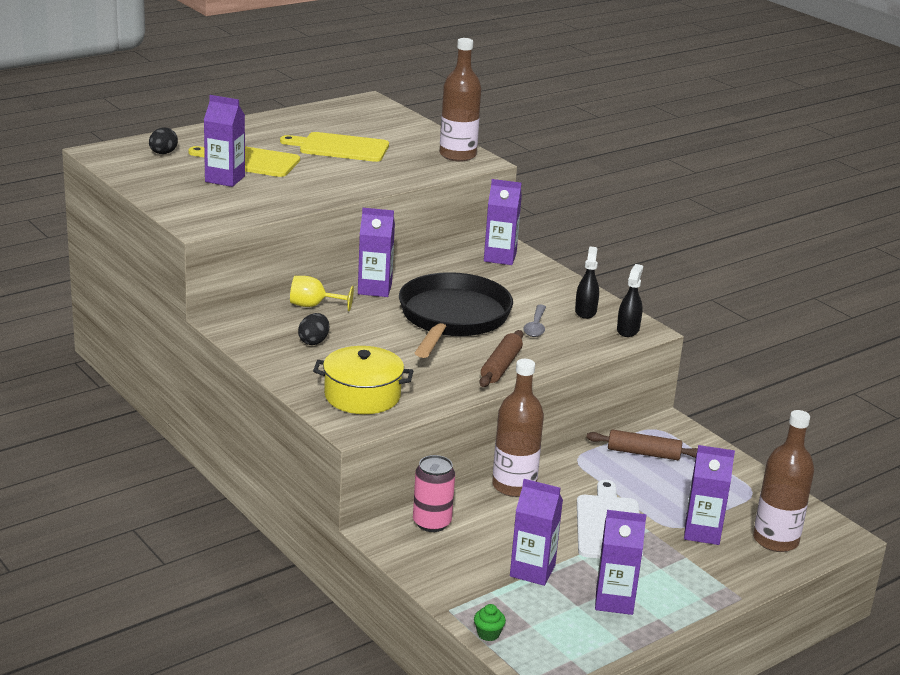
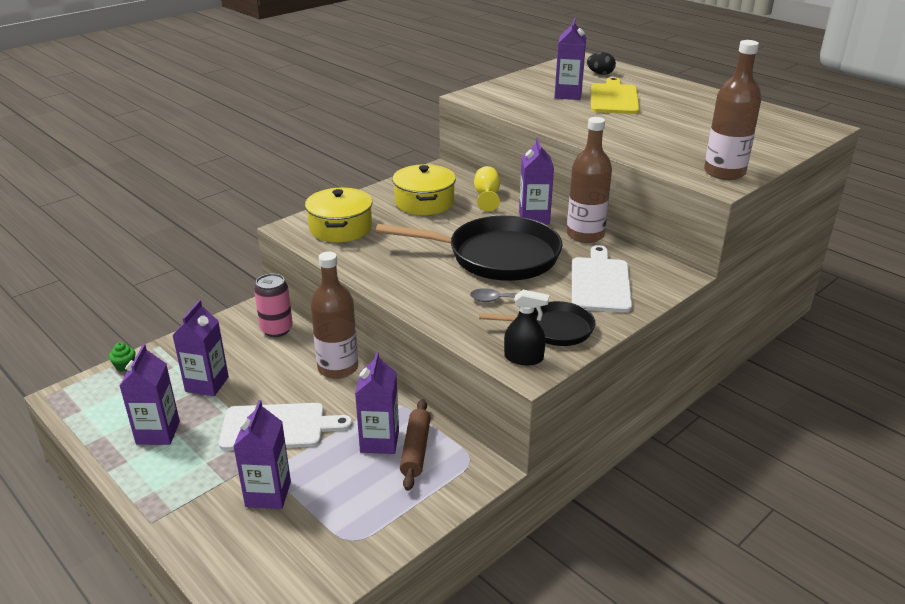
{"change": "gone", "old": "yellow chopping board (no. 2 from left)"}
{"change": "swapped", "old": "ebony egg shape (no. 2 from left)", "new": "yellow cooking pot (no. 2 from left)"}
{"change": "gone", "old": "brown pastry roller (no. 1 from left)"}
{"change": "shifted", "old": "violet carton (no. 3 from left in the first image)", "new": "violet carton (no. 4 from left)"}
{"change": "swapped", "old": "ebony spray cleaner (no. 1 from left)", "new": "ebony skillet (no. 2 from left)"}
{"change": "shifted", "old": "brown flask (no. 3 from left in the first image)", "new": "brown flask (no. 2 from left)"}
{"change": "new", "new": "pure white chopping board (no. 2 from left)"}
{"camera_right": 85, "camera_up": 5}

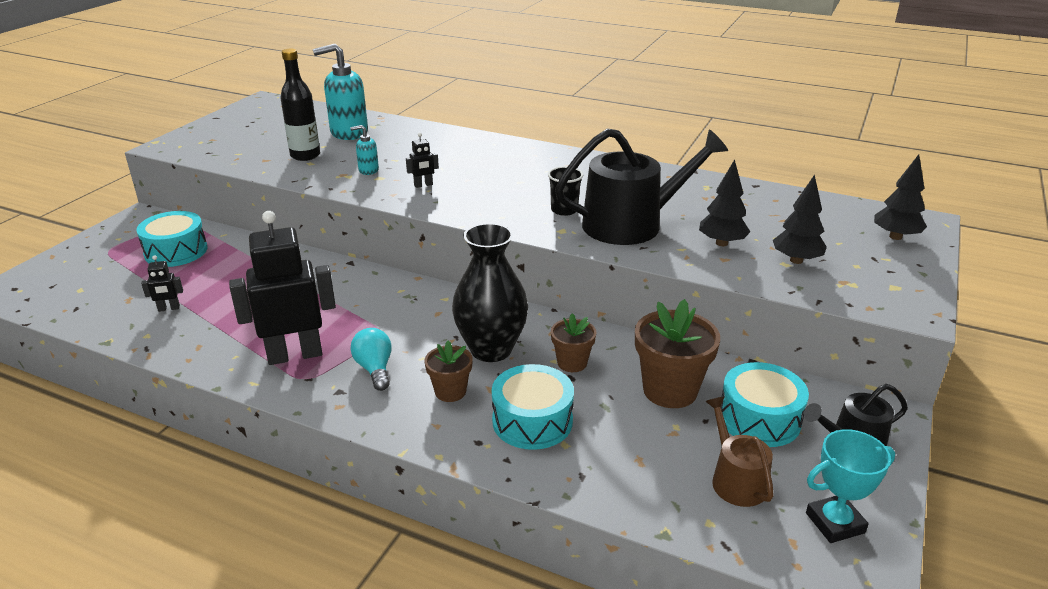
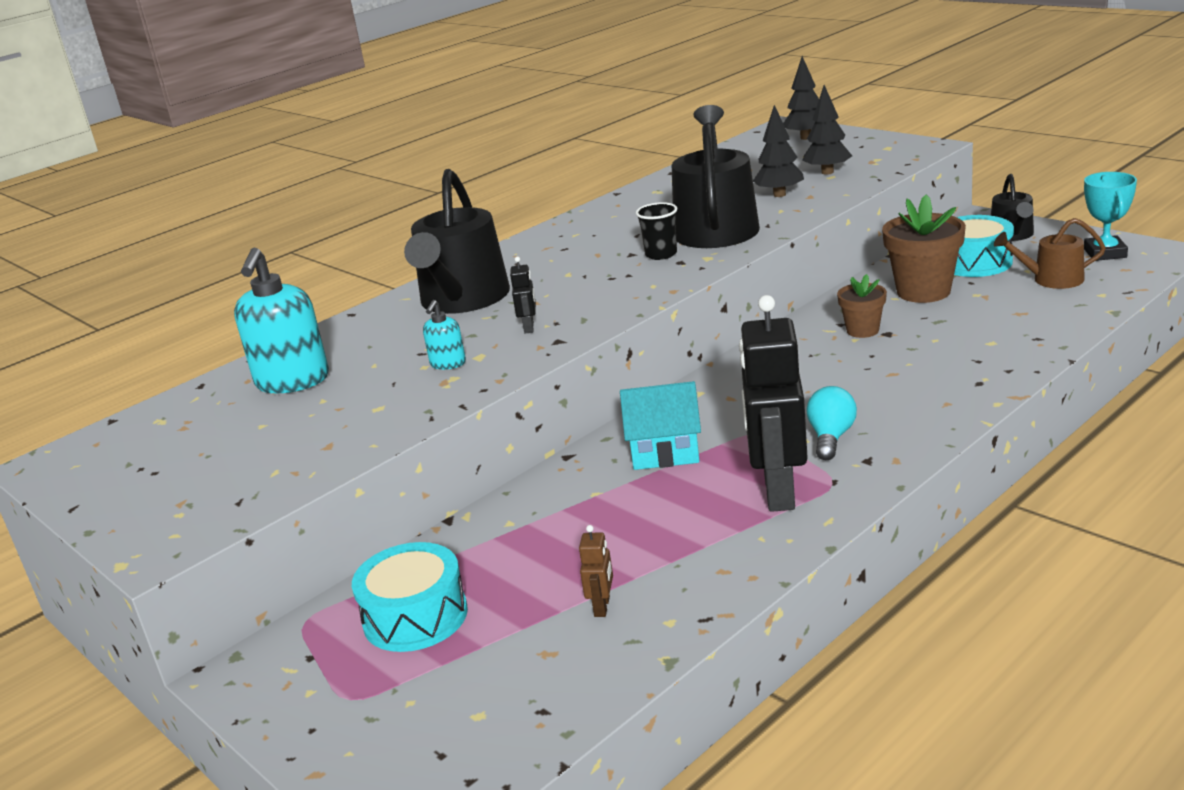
{"change": "repainted", "old": "ebony robot (no. 1 from left)", "new": "brown robot"}
{"change": "gone", "old": "ebony flask"}
{"change": "rotated", "old": "teal bulb", "degrees": 105}
{"change": "gone", "old": "brown flower pot (no. 1 from left)"}
{"change": "gone", "old": "ebony tall vase"}
{"change": "gone", "old": "teal snare drum (no. 2 from left)"}
{"change": "new", "new": "ebony sprinkling can (no. 1 from left)"}
{"change": "new", "new": "teal house"}
{"camera_right": -65, "camera_up": -5}

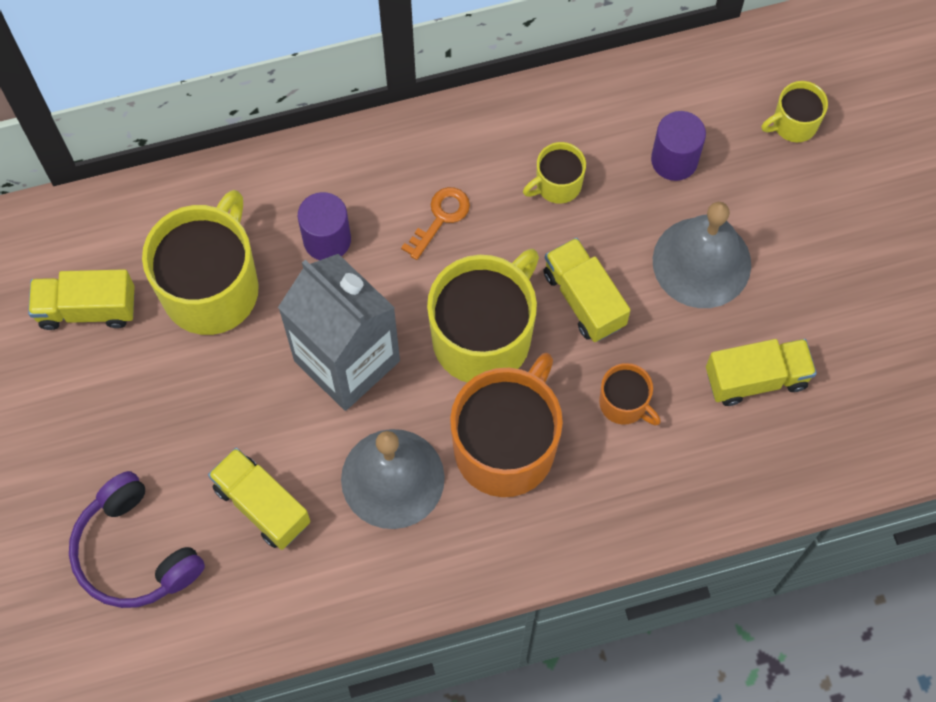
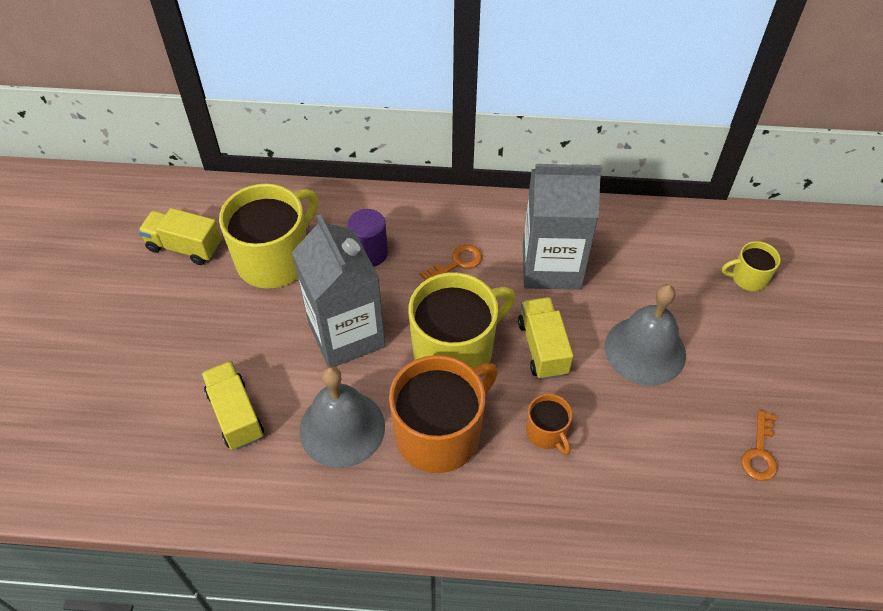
{"change": "gone", "old": "violet headphones"}
{"change": "swapped", "old": "yellow tea mug (no. 3 from left)", "new": "gray carton (no. 2 from left)"}
{"change": "gone", "old": "violet solid cylinder (no. 2 from left)"}
{"change": "gone", "old": "yellow truck (no. 4 from left)"}
{"change": "new", "new": "orange-coloured key (no. 2 from left)"}
{"camera_right": 20, "camera_up": -15}

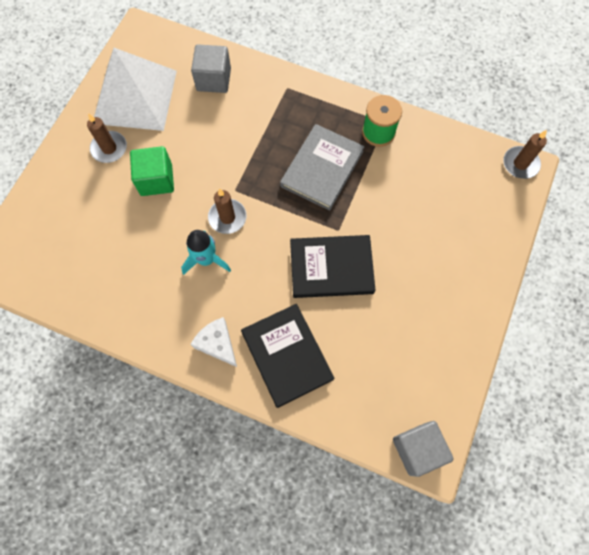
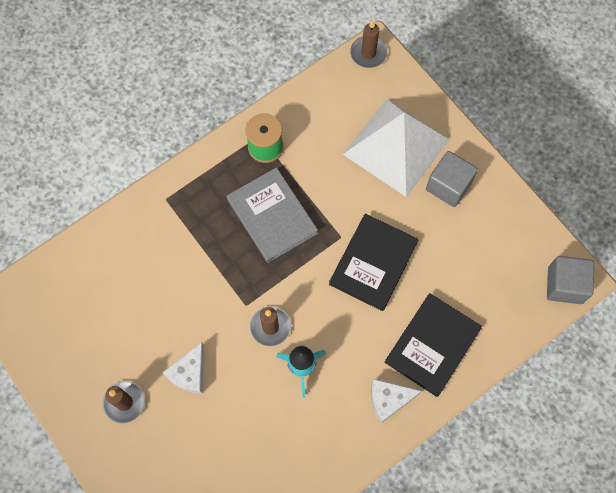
{"change": "shifted", "old": "pure white solid pyramid"}
{"change": "swapped", "old": "emerald block", "new": "pure white cheese (no. 1 from left)"}
{"change": "shifted", "old": "gray block (no. 1 from left)"}
{"change": "rotated", "old": "ebony book (no. 1 from left in the first image)", "degrees": -60}
{"camera_right": -60, "camera_up": 0}

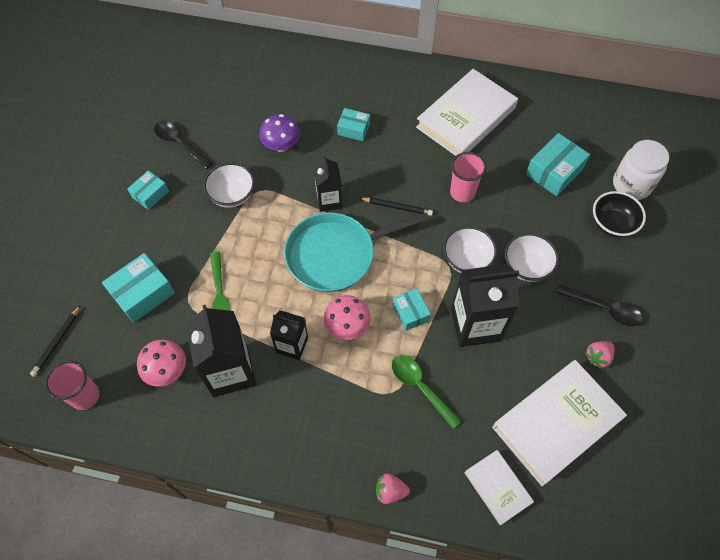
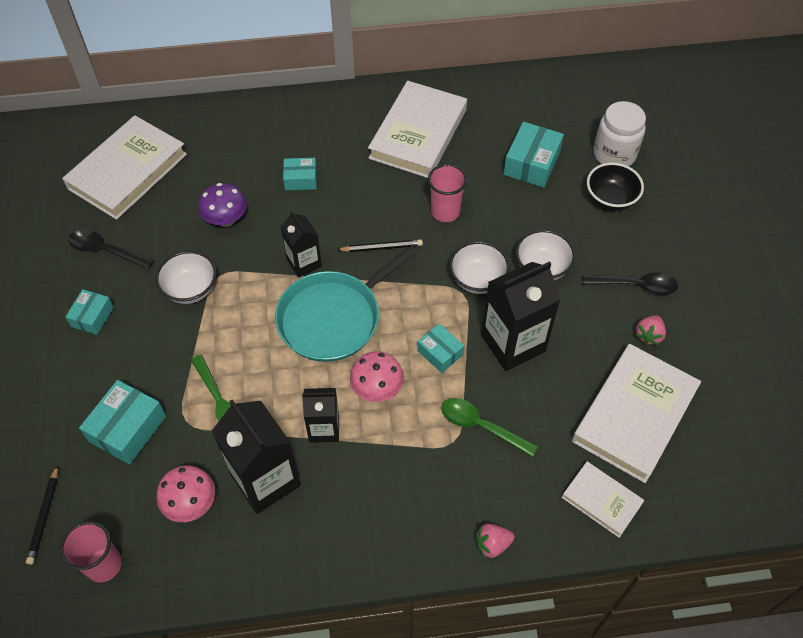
{"change": "new", "new": "pure white book (no. 1 from left)"}
{"camera_right": -20, "camera_up": -5}

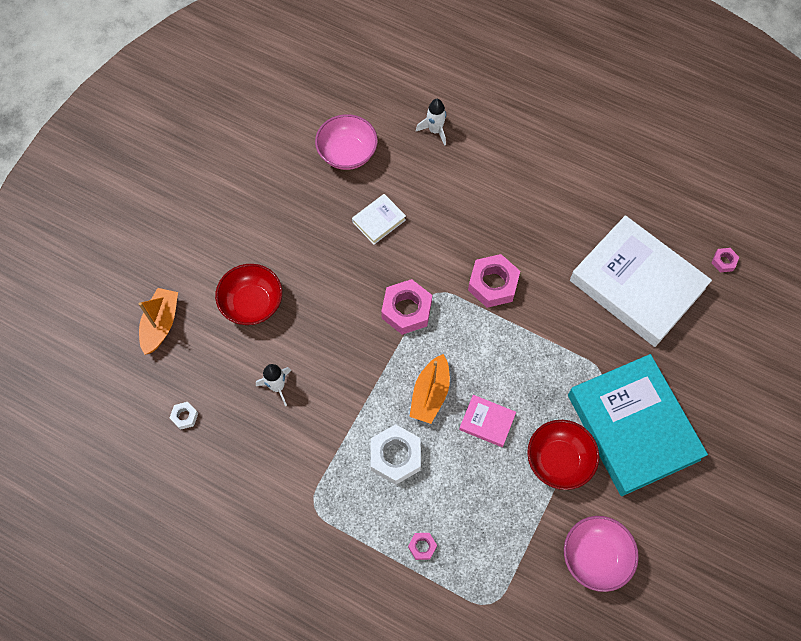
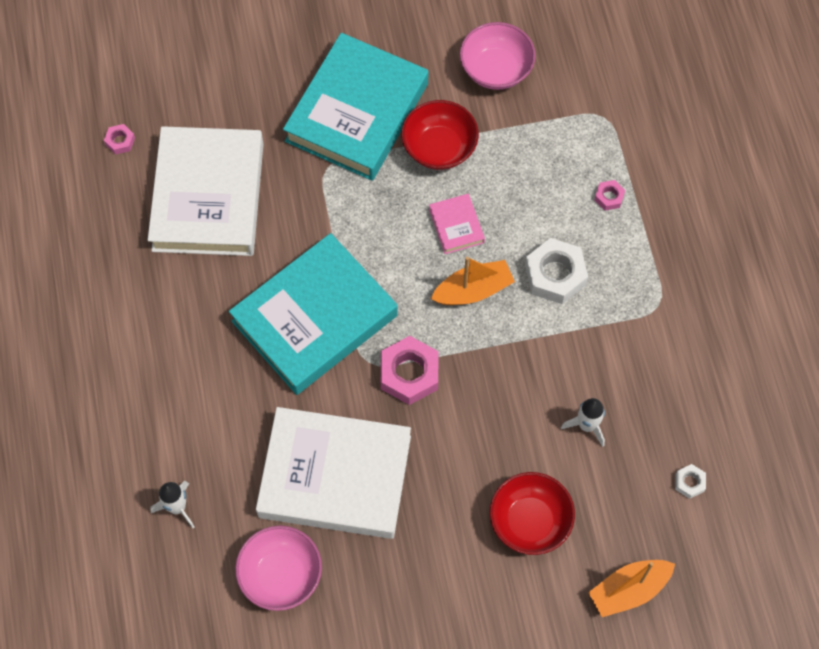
{"change": "scaled", "old": "pure white book (no. 1 from left in the first image)", "factor": 2.44}
{"change": "swapped", "old": "pink nut (no. 3 from left)", "new": "teal book (no. 1 from left)"}
{"camera_right": -130, "camera_up": 0}

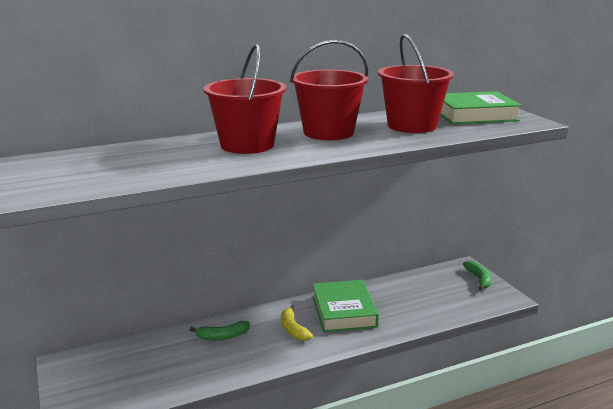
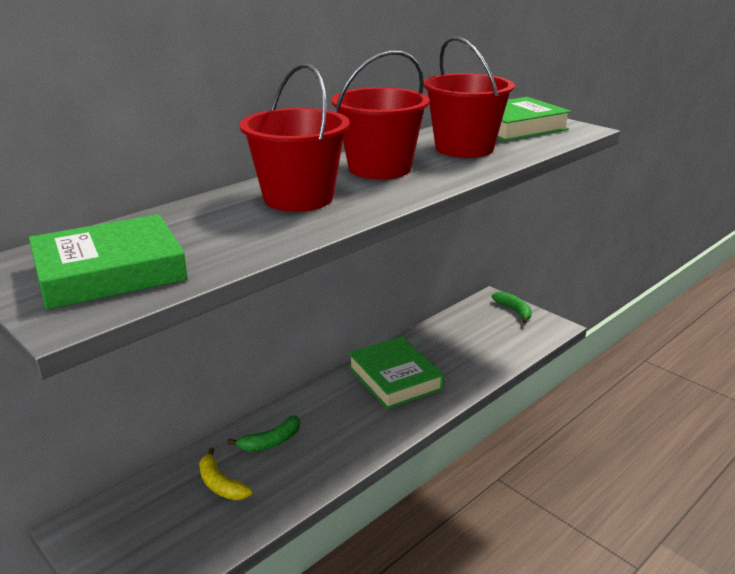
{"change": "shifted", "old": "yellow banana"}
{"change": "new", "new": "emerald book (no. 1 from left)"}
{"camera_right": -20, "camera_up": 5}

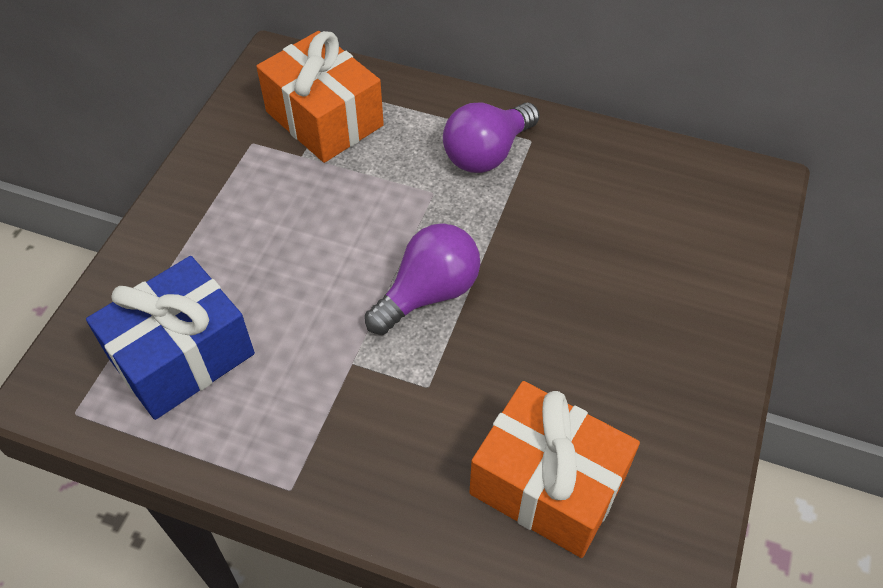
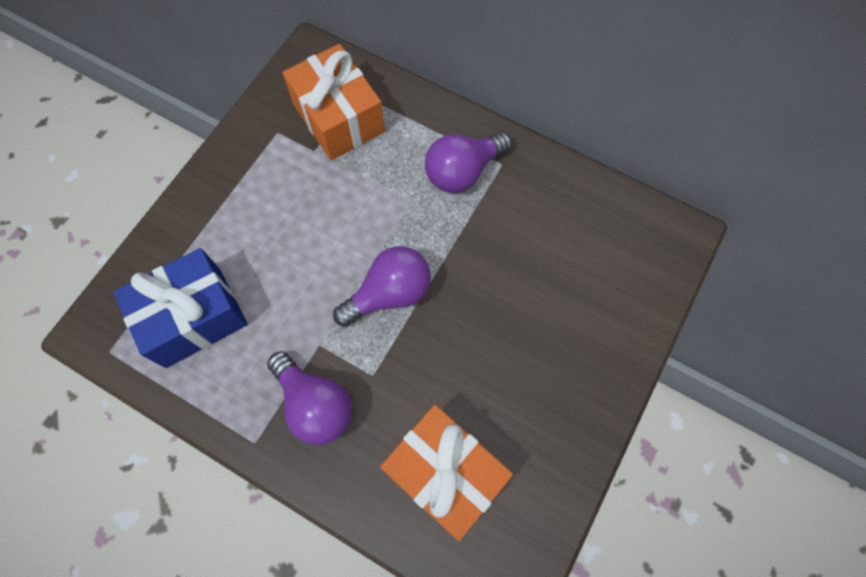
{"change": "new", "new": "violet bulb (no. 1 from left)"}
{"camera_right": 10, "camera_up": 15}

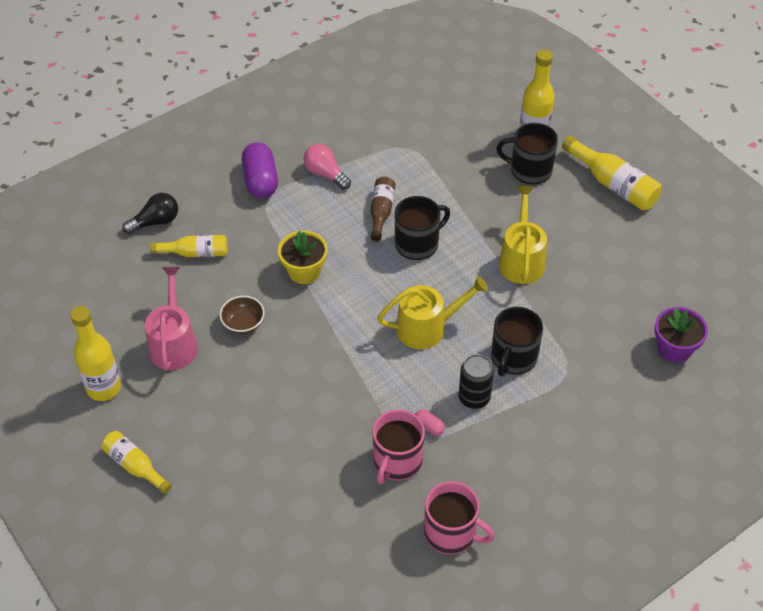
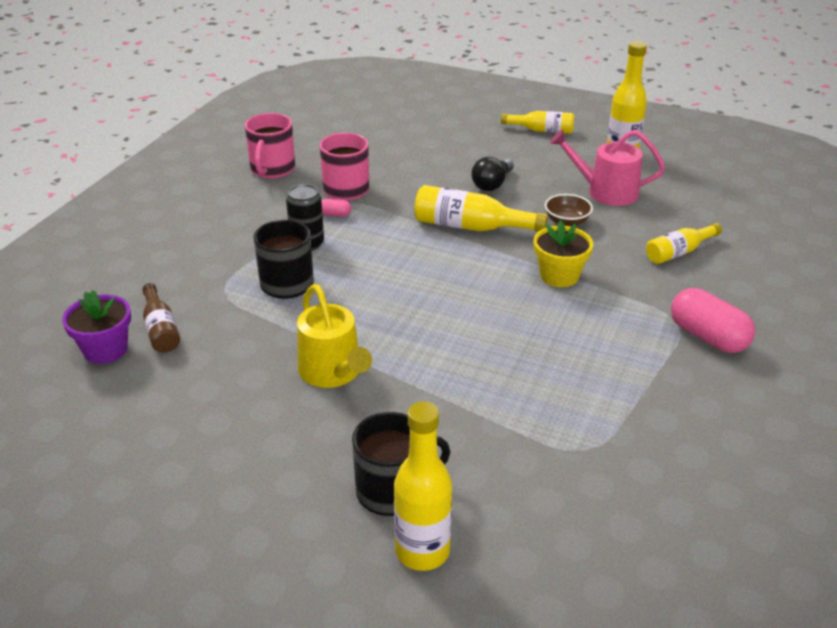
{"change": "shifted", "old": "ebony bulb"}
{"change": "rotated", "old": "pink sprinkling can", "degrees": 135}
{"change": "repainted", "old": "violet pill", "new": "pink pill (no. 2 from left)"}
{"change": "gone", "old": "pink bulb"}
{"change": "shifted", "old": "brown flask"}
{"change": "gone", "old": "yellow sprinkling can (no. 1 from left)"}
{"change": "gone", "old": "ebony tea mug (no. 1 from left)"}
{"change": "rotated", "old": "pink tea mug (no. 2 from left in the first image)", "degrees": -75}
{"change": "shifted", "old": "yellow flask (no. 5 from left in the first image)", "new": "yellow flask (no. 2 from left)"}
{"camera_right": 150, "camera_up": -15}

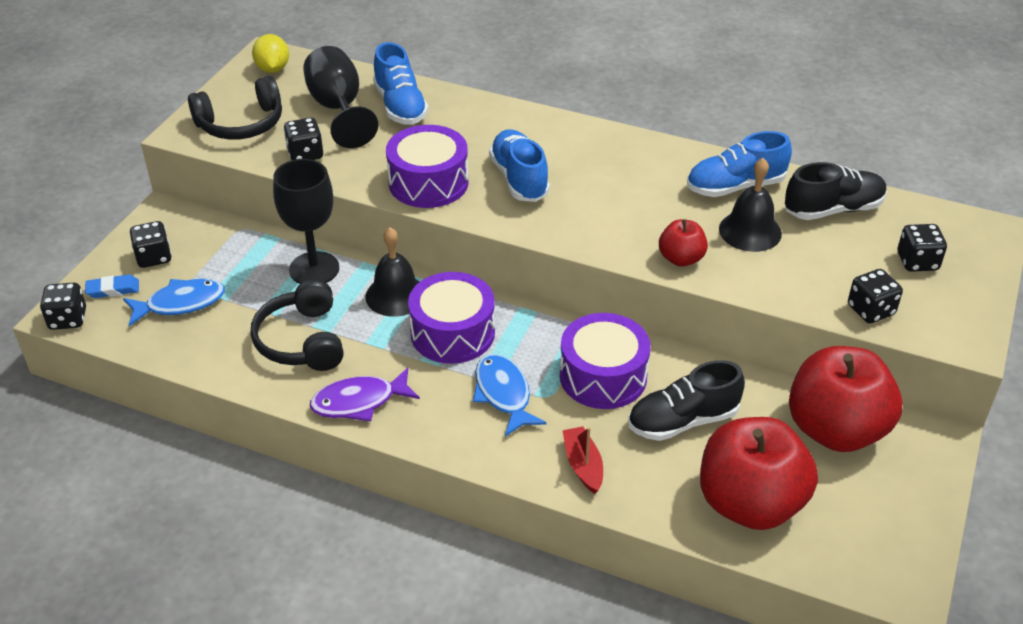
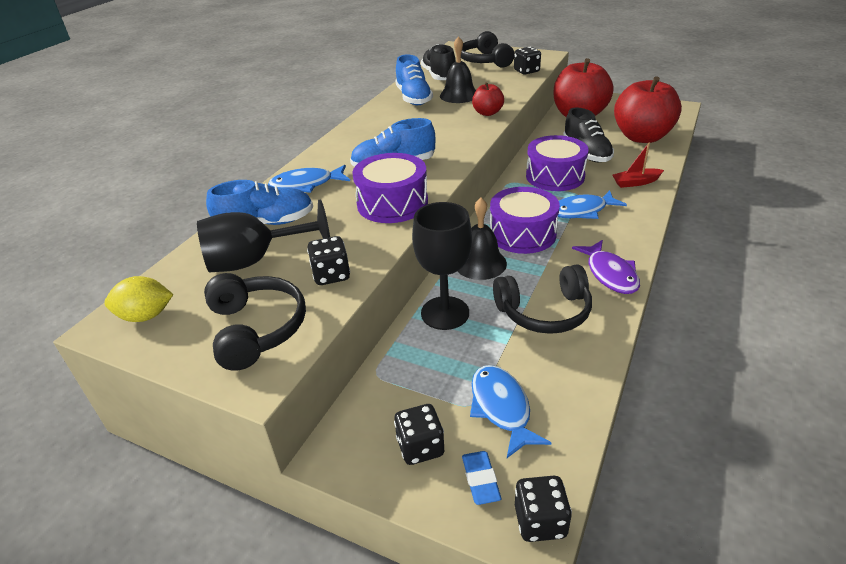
{"change": "swapped", "old": "ebony dice (no. 5 from left)", "new": "ebony headphones (no. 2 from left)"}
{"change": "new", "new": "blue fish (no. 1 from left)"}
{"camera_right": -85, "camera_up": -5}

